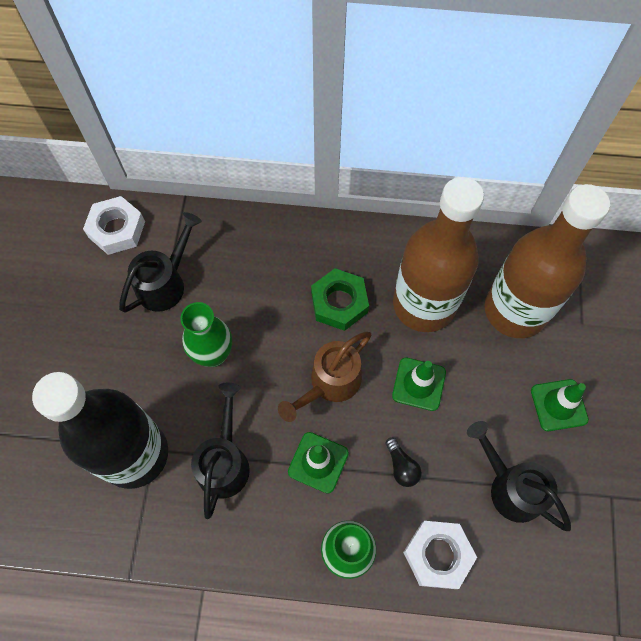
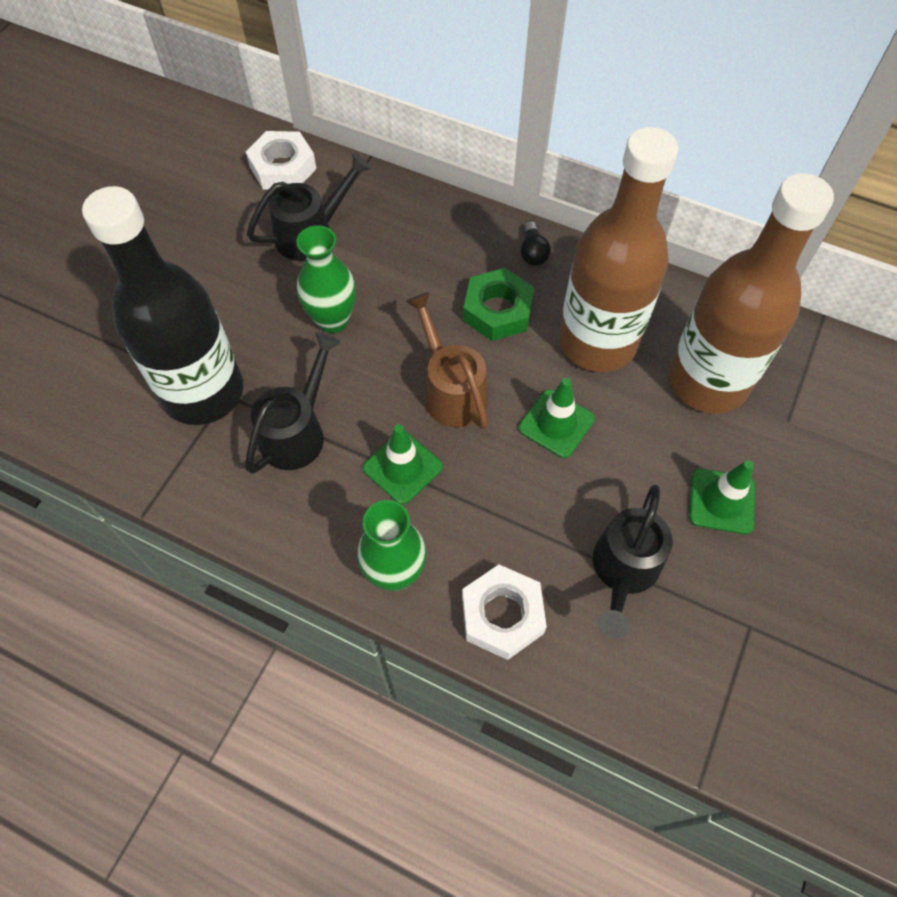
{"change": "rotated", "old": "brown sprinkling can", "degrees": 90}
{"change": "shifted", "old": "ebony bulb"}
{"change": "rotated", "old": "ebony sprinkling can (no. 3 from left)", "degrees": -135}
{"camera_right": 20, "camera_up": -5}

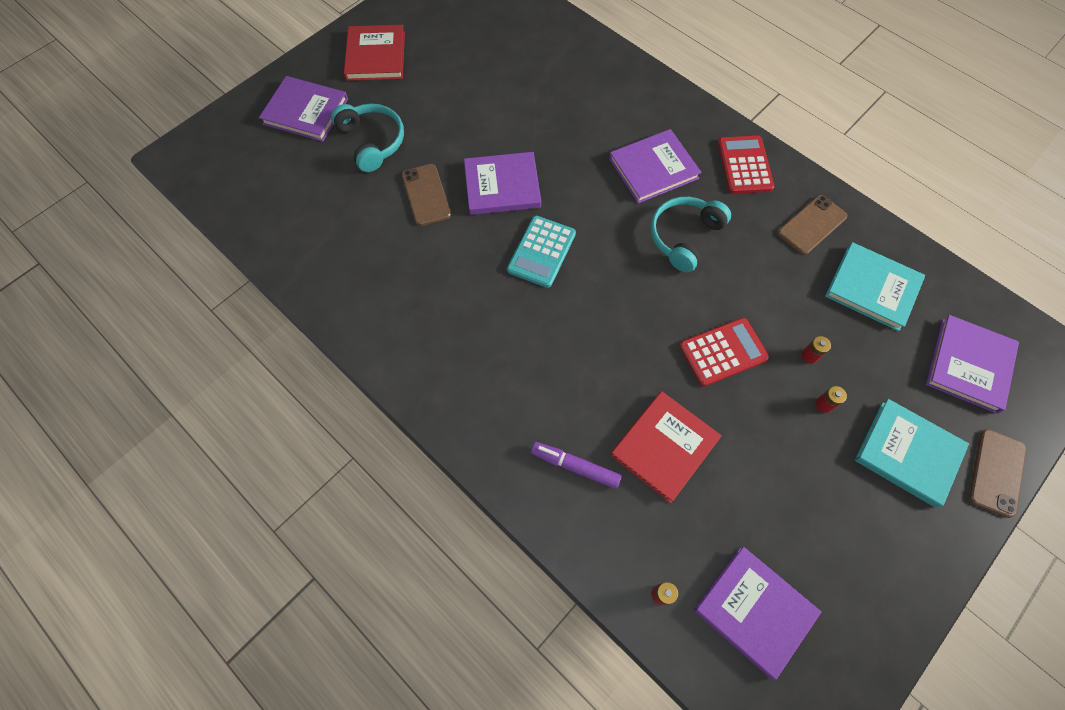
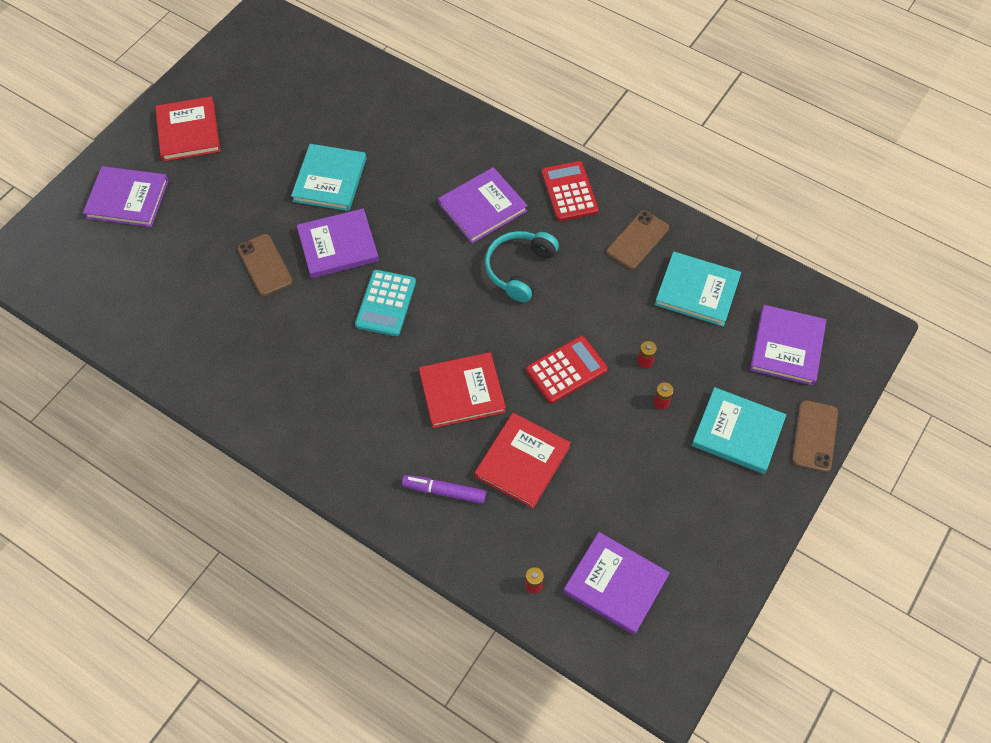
{"change": "gone", "old": "teal headphones (no. 1 from left)"}
{"change": "new", "new": "teal book (no. 1 from left)"}
{"change": "new", "new": "crimson book (no. 2 from left)"}
{"camera_right": -10, "camera_up": -5}

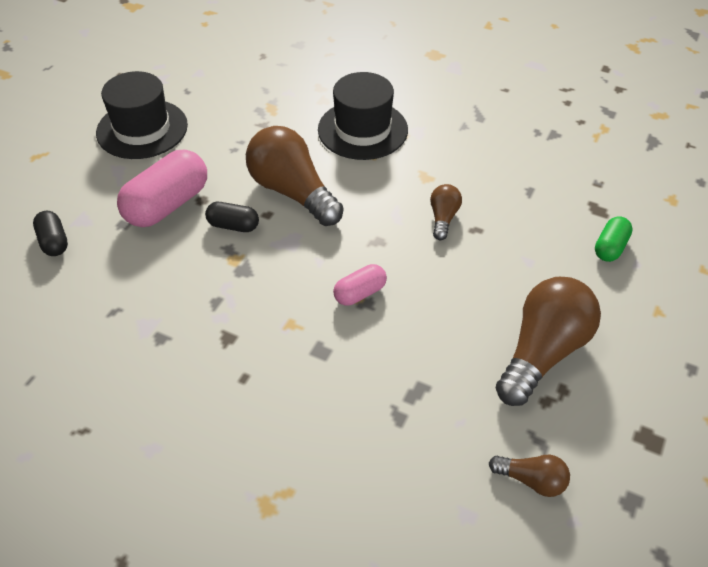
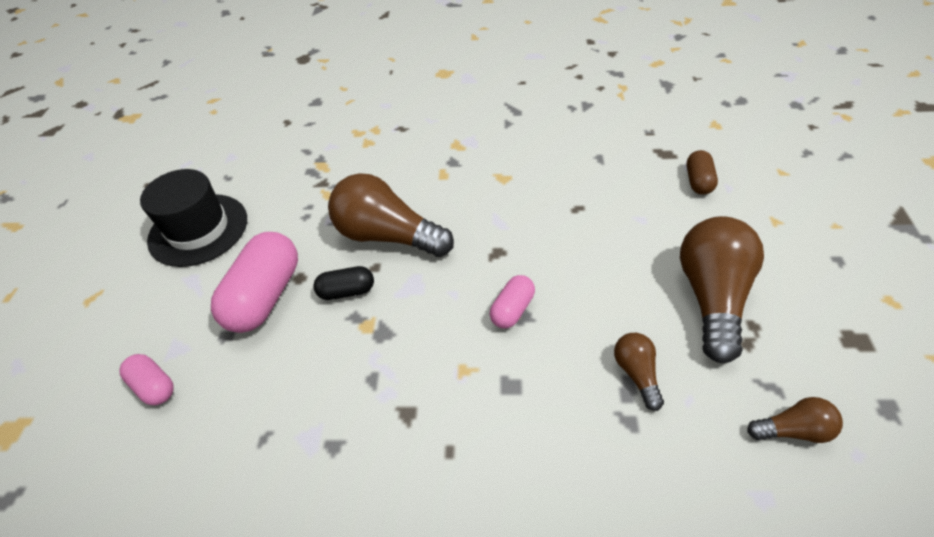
{"change": "repainted", "old": "ebony pill (no. 1 from left)", "new": "pink pill (no. 1 from left)"}
{"change": "gone", "old": "ebony top hat (no. 2 from left)"}
{"change": "shifted", "old": "brown bulb (no. 2 from left)"}
{"change": "repainted", "old": "emerald pill", "new": "brown pill"}
{"camera_right": -20, "camera_up": 0}

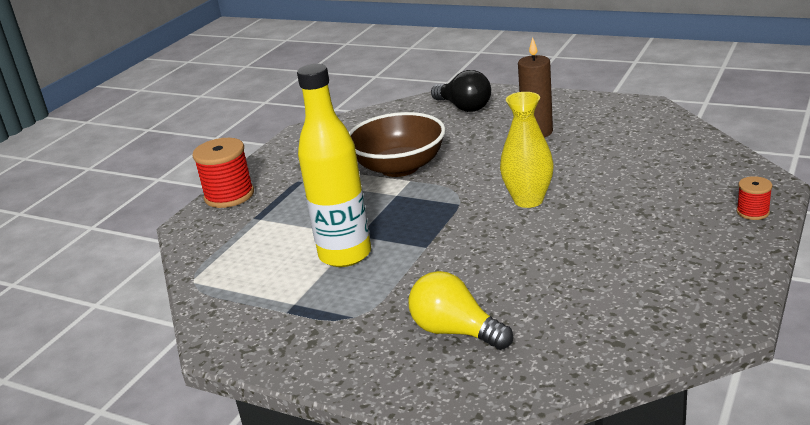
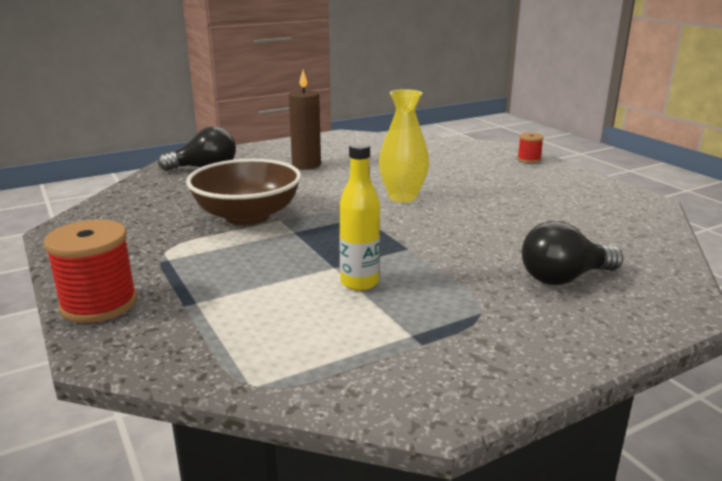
{"change": "scaled", "old": "yellow flask", "factor": 0.6}
{"change": "repainted", "old": "yellow bulb", "new": "ebony bulb (no. 2 from left)"}
{"camera_right": -60, "camera_up": -5}

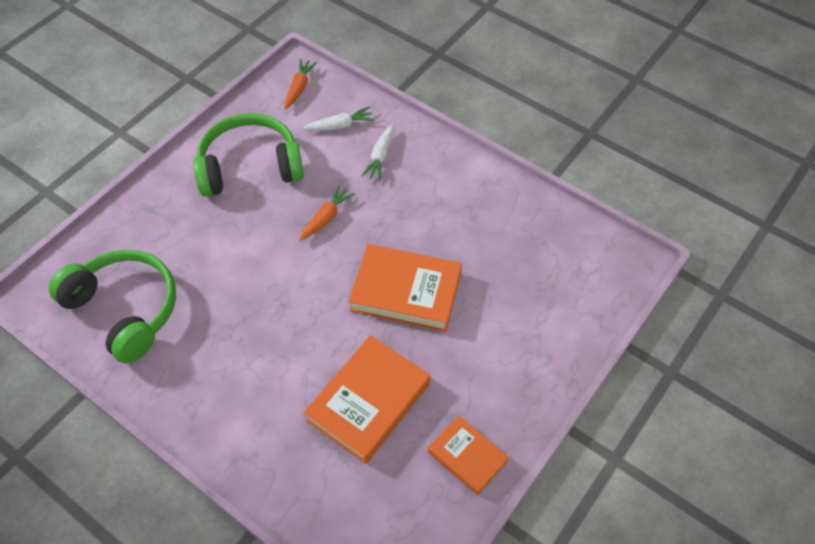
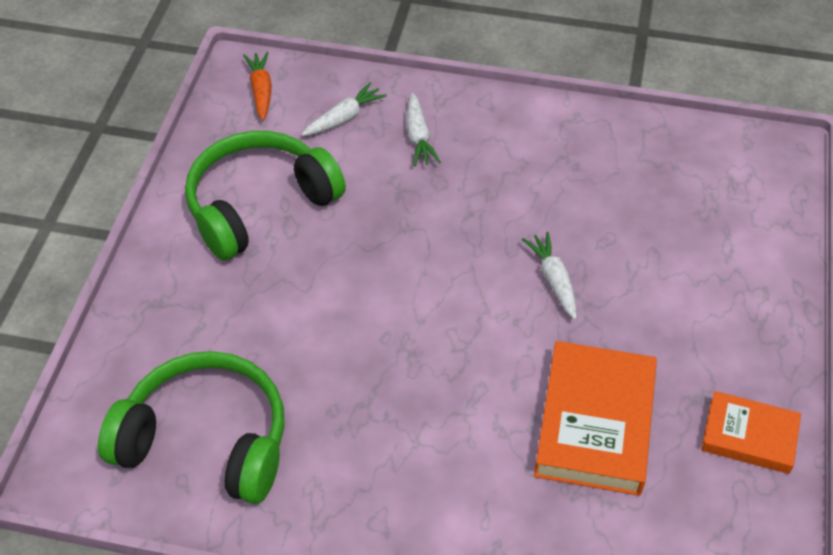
{"change": "gone", "old": "orange-coloured toy carrot (no. 2 from left)"}
{"change": "swapped", "old": "orange-coloured book (no. 2 from left)", "new": "pure white toy carrot (no. 3 from left)"}
{"camera_right": -25, "camera_up": -5}

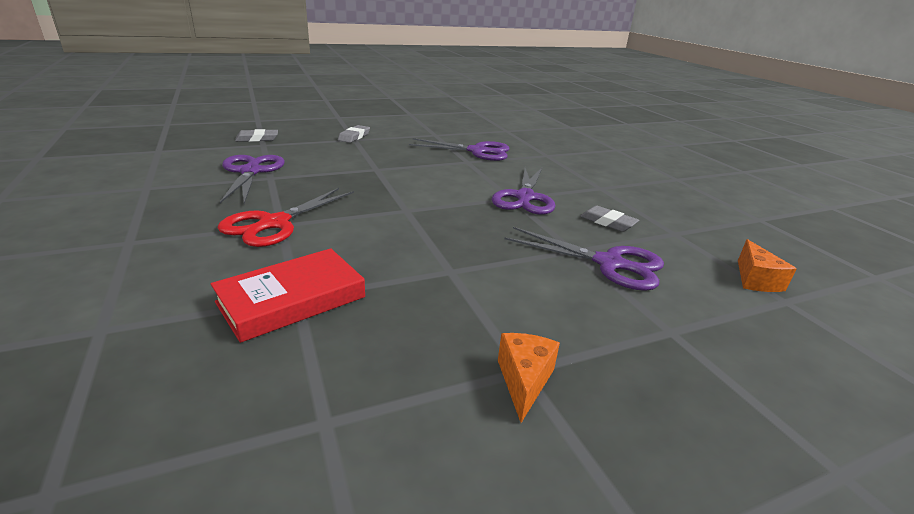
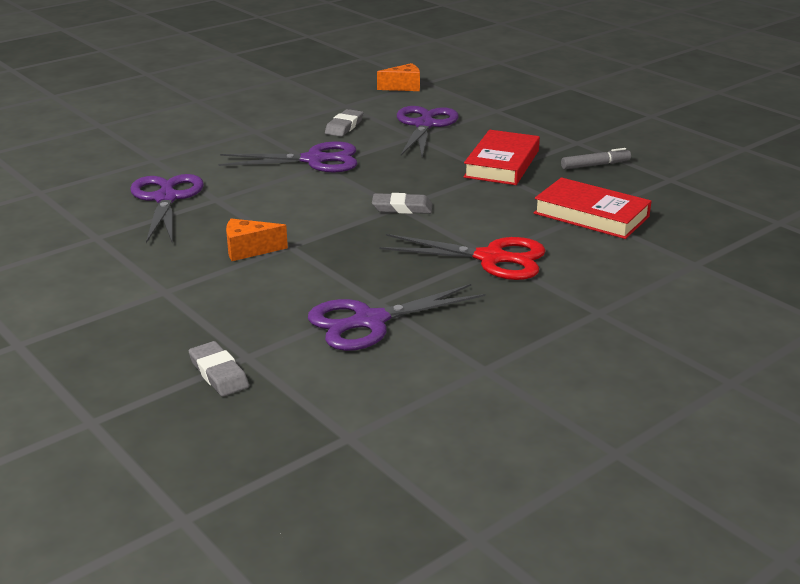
{"change": "shifted", "old": "gray pencil eraser (no. 2 from left in the first image)", "new": "gray pencil eraser (no. 3 from left)"}
{"change": "shifted", "old": "orange-coloured cheese (no. 1 from left)"}
{"change": "new", "new": "crimson book (no. 1 from left)"}
{"change": "new", "new": "gray marker pen"}
{"camera_right": -105, "camera_up": 0}

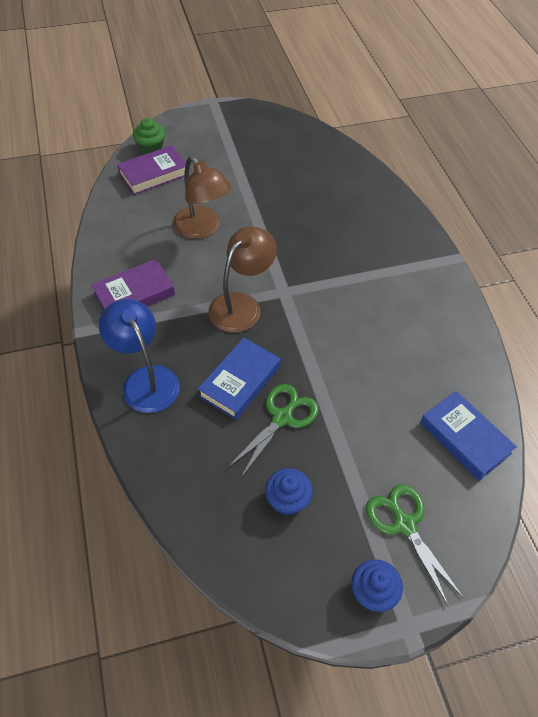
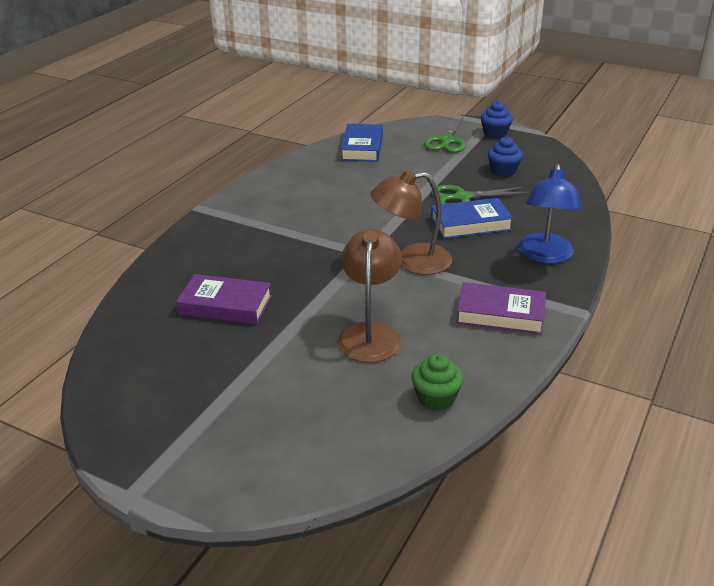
{"change": "shifted", "old": "violet book (no. 2 from left in the first image)", "new": "violet book (no. 1 from left)"}
{"change": "shifted", "old": "emerald muffin"}
{"camera_right": -135, "camera_up": -20}

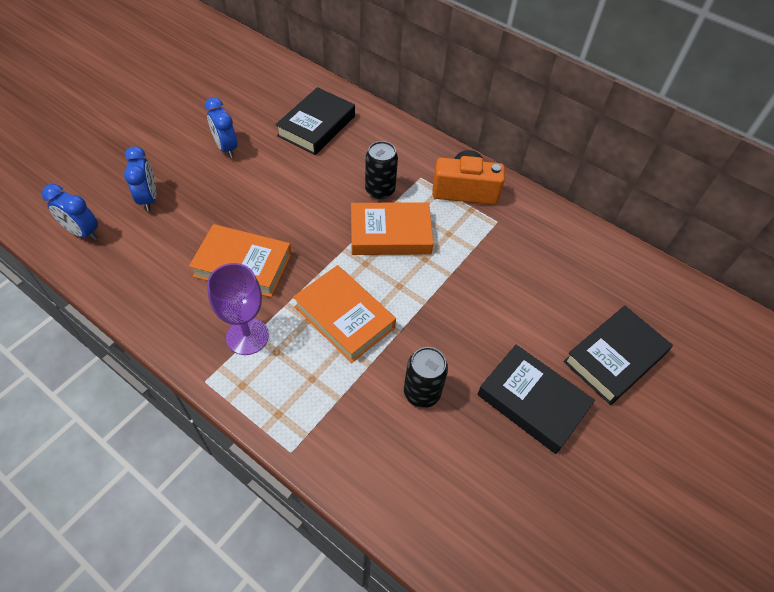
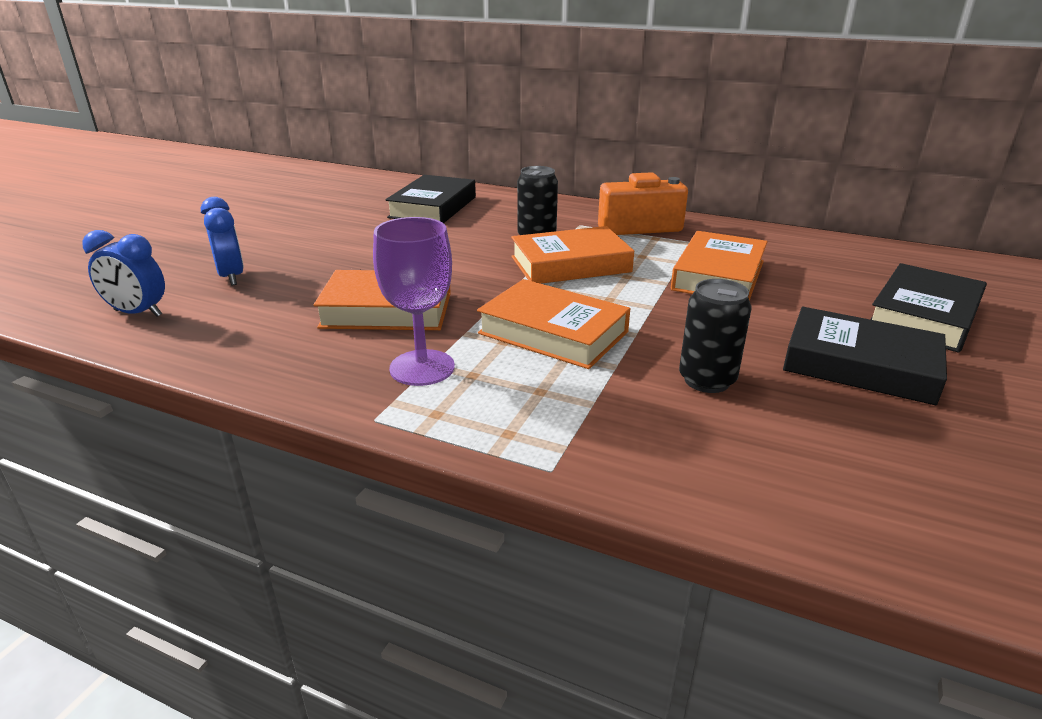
{"change": "gone", "old": "blue alarm clock (no. 3 from left)"}
{"change": "new", "new": "orange-coloured book (no. 4 from left)"}
{"camera_right": -10, "camera_up": -25}

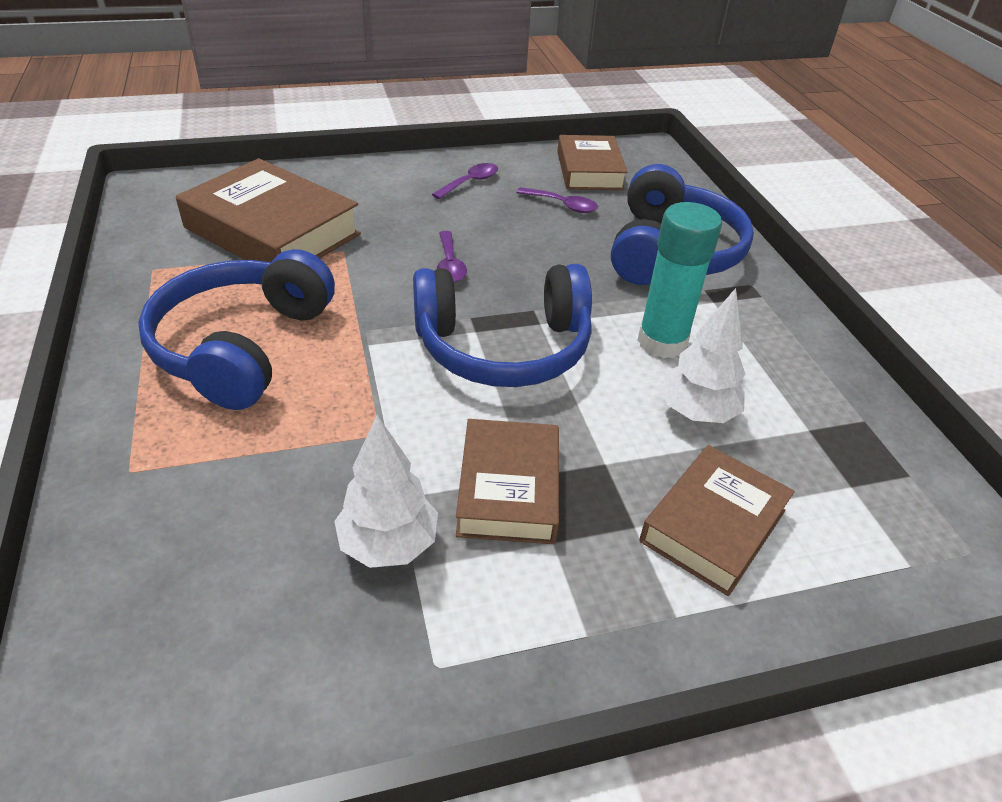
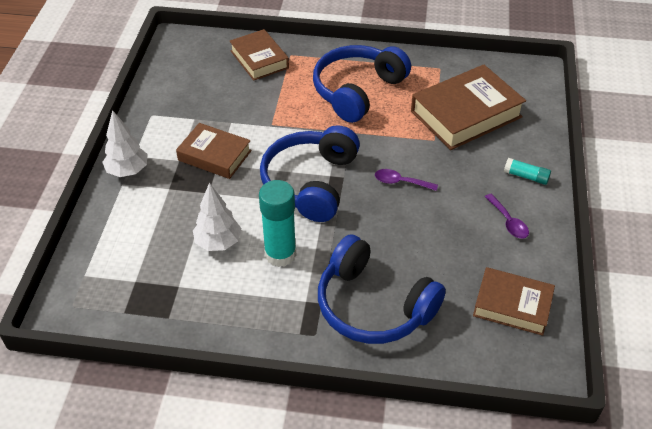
{"change": "rotated", "old": "blue headphones (no. 1 from left in the first image)", "degrees": -90}
{"change": "shifted", "old": "pure white fir tree (no. 1 from left)"}
{"change": "gone", "old": "violet tablespoon (no. 3 from left)"}
{"change": "shifted", "old": "brown book (no. 4 from left in the first image)", "new": "brown book (no. 2 from left)"}
{"change": "new", "new": "teal stick of glue (no. 2 from left)"}
{"camera_right": 115, "camera_up": 5}

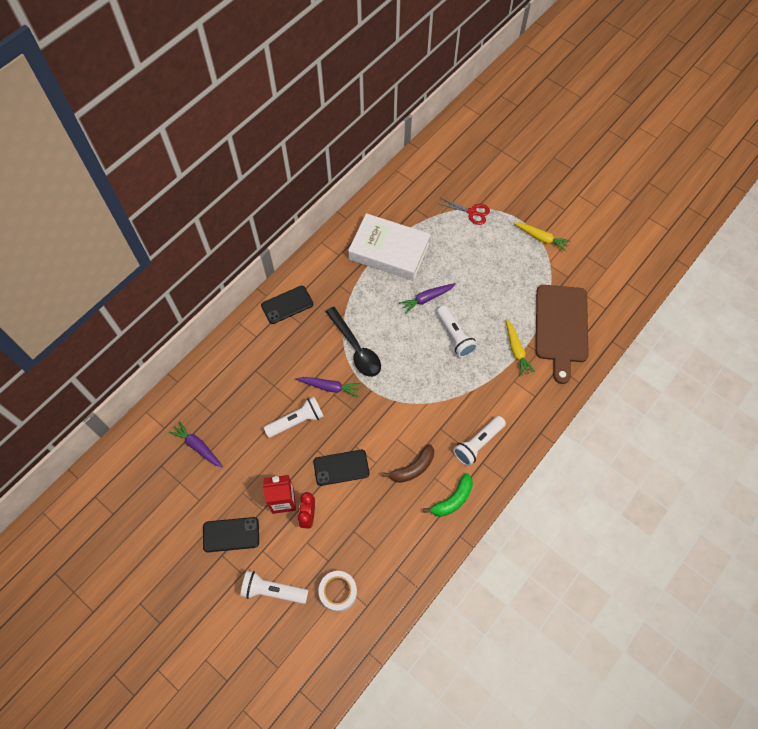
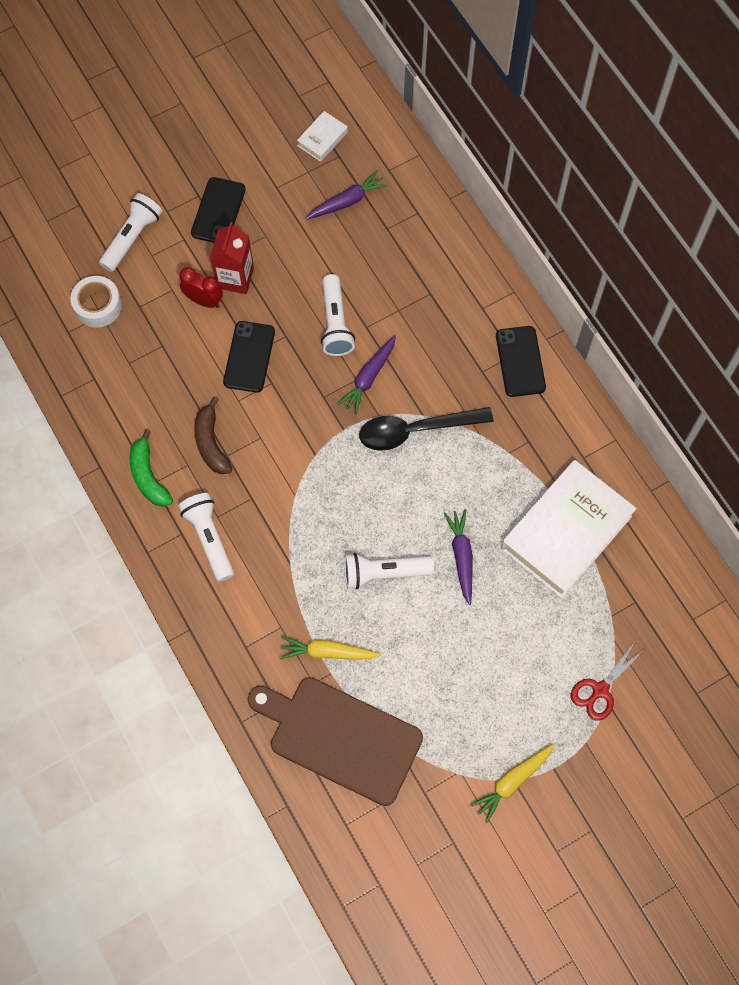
{"change": "new", "new": "pure white book (no. 1 from left)"}
{"camera_right": 110, "camera_up": 5}

